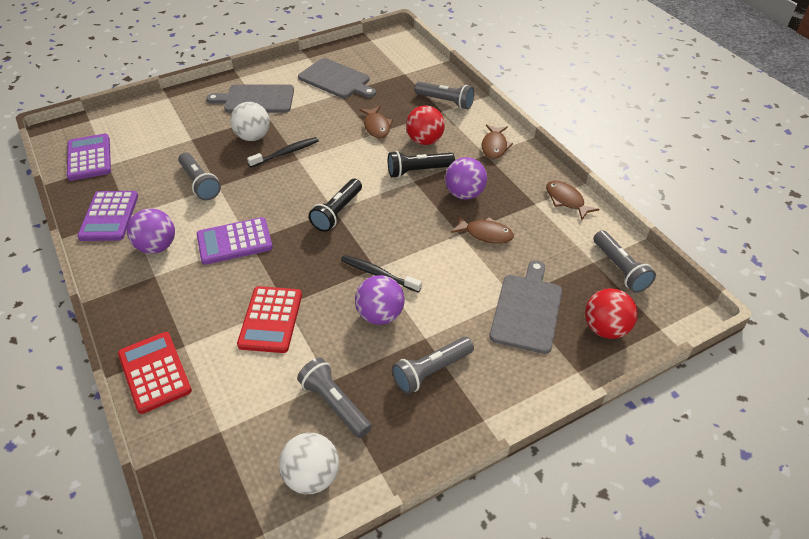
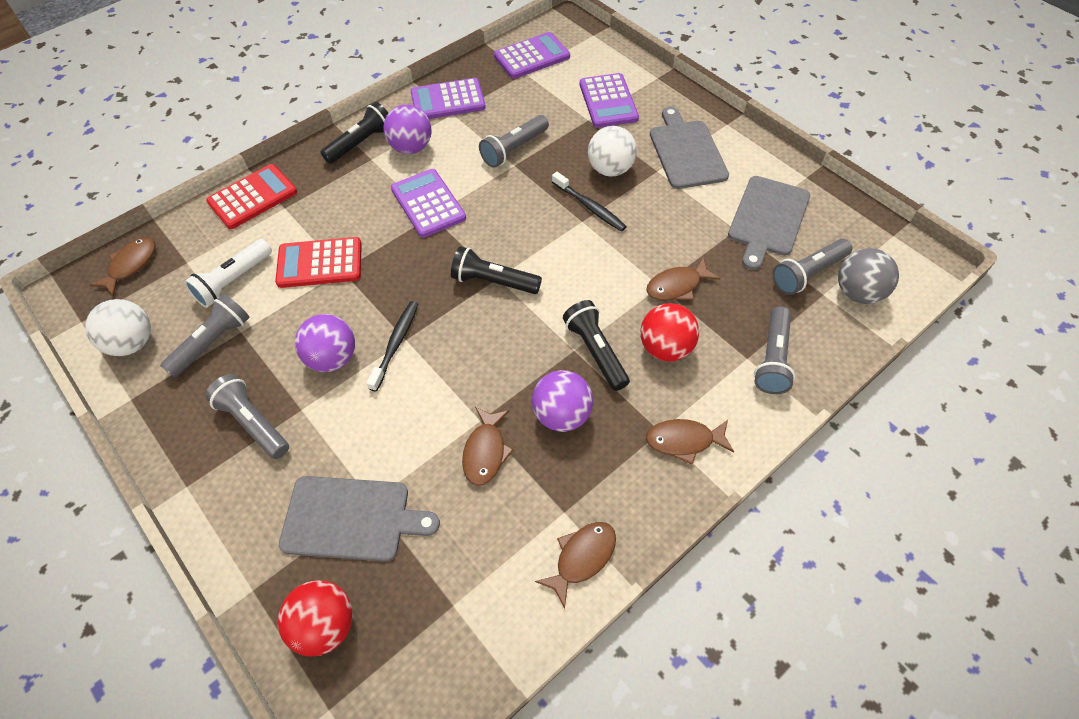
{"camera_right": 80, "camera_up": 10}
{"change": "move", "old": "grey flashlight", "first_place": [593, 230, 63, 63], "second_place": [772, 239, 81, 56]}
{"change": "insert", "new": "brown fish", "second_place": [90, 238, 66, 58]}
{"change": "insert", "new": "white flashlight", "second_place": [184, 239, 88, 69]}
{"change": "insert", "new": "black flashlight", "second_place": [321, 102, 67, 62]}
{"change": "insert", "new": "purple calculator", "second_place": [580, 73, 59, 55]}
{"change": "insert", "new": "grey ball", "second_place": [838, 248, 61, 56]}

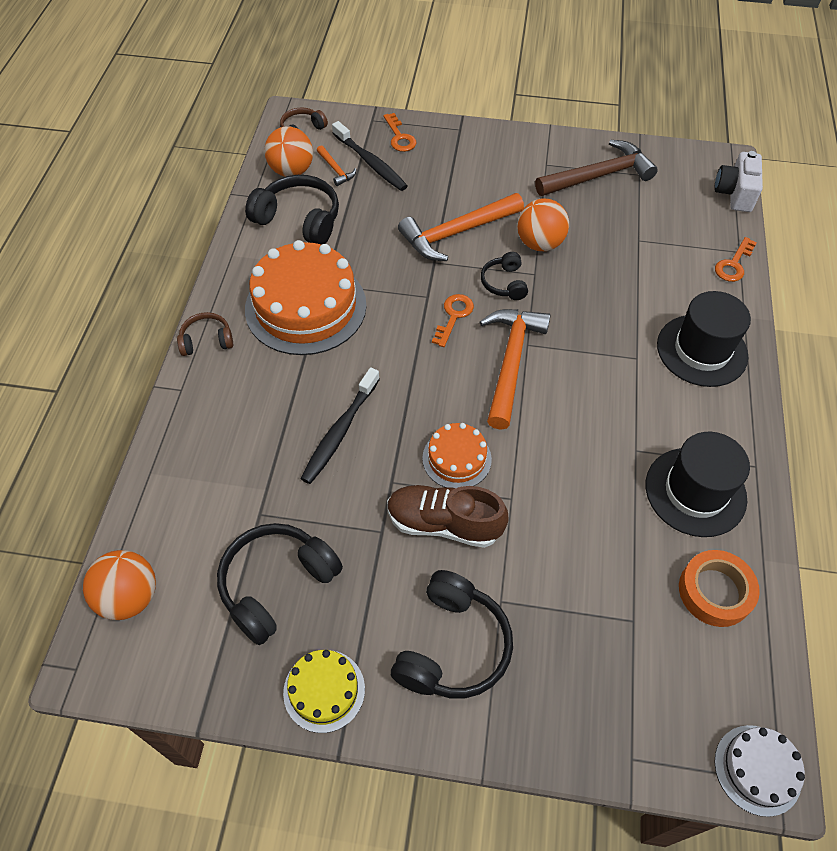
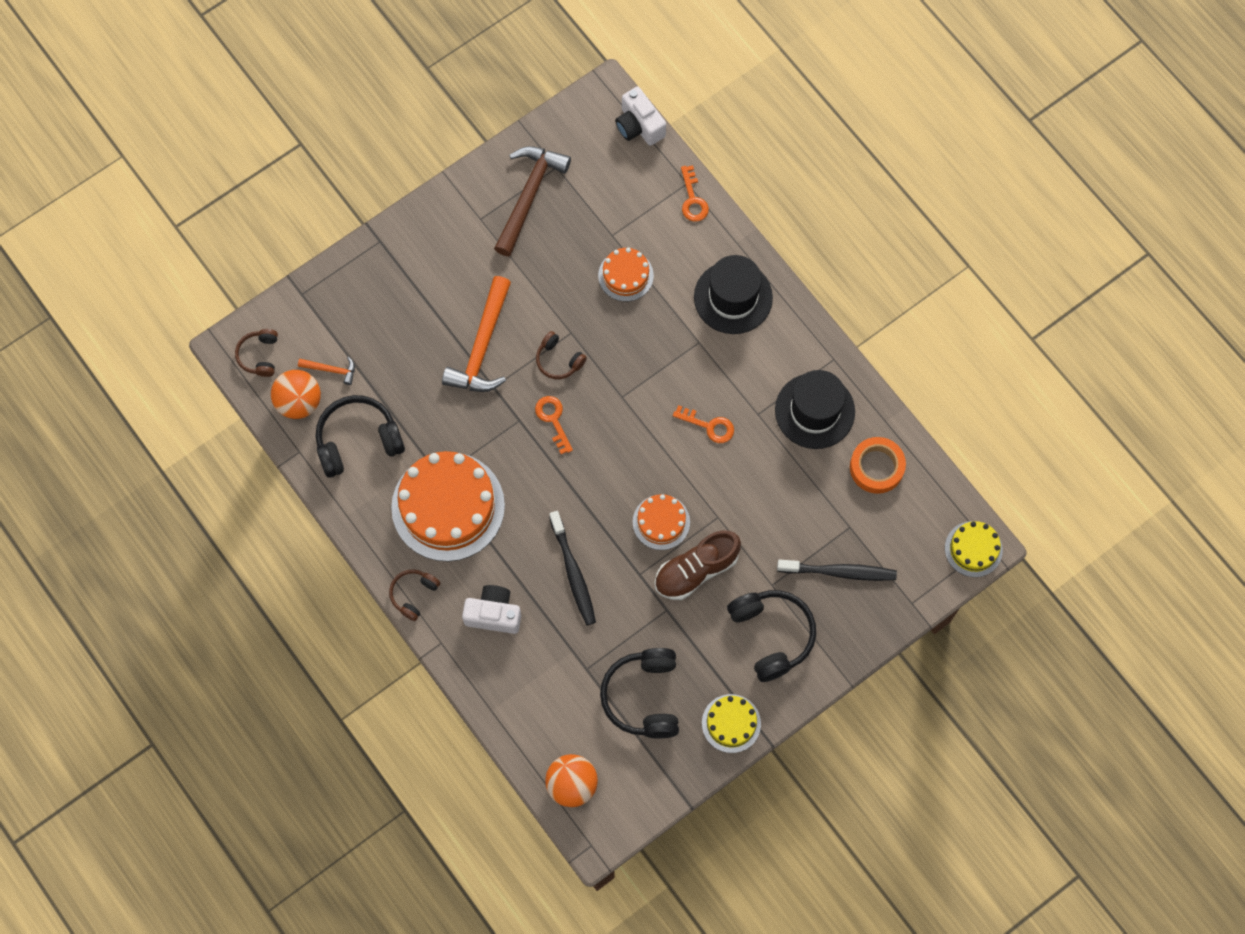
{"camera_right": -45, "camera_up": 15}
{"change": "move", "old": "black toothbrush", "first_place": [332, 121, 76, 70], "second_place": [777, 560, 120, 21]}
{"change": "move", "old": "orange key", "first_place": [383, 113, 34, 39], "second_place": [673, 405, 61, 38]}
{"change": "delete", "old": "orange hammer", "first_place": [480, 309, 71, 121]}
{"change": "recolor", "old": "black headphones", "new": "brown headphones", "first_place": [481, 252, 47, 48], "second_place": [536, 331, 51, 48]}
{"change": "delete", "old": "orange ball", "first_place": [517, 198, 52, 53]}
{"change": "recolor", "old": "white cake", "new": "yellow cake", "first_place": [714, 725, 91, 92], "second_place": [945, 521, 58, 56]}
{"change": "insert", "new": "white camera", "second_place": [462, 585, 59, 49]}
{"change": "insert", "new": "orange cake", "second_place": [598, 247, 56, 54]}

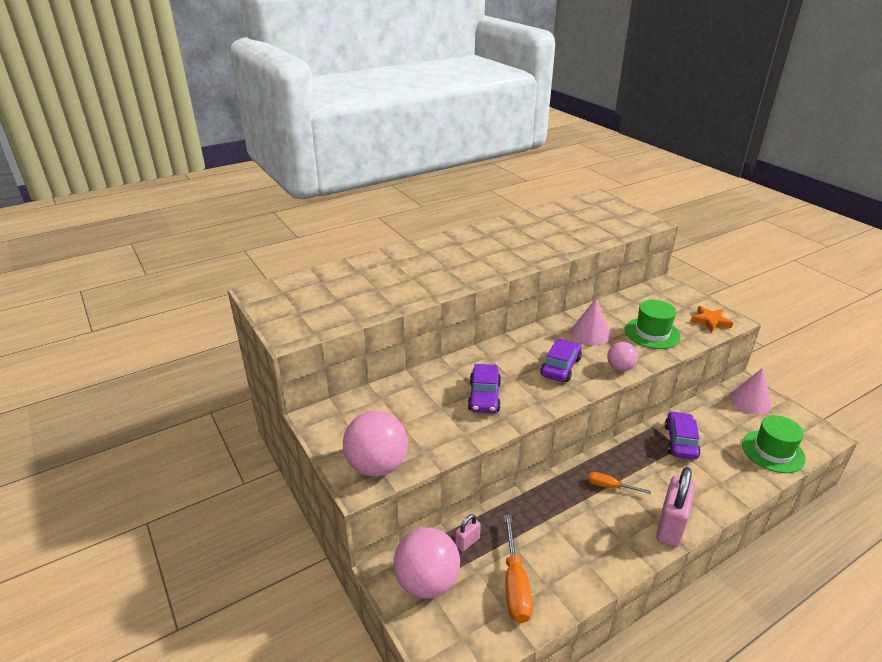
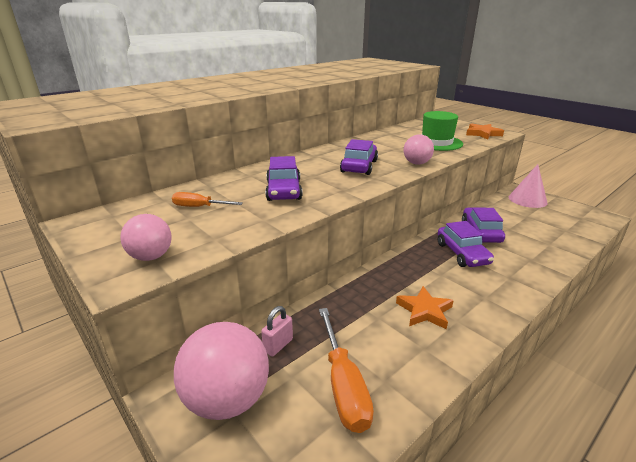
{"camera_right": -10, "camera_up": -5}
{"change": "resize", "old": "pink ball", "first_place": [343, 411, 65, 66], "second_place": [120, 214, 52, 47], "factor": 0.56}
{"change": "delete", "old": "pink cone", "first_place": [571, 298, 40, 47]}
{"change": "move", "old": "orange screwdriver", "first_place": [588, 472, 63, 22], "second_place": [172, 192, 71, 15]}
{"change": "delete", "old": "pink padlock", "first_place": [656, 467, 39, 80]}
{"change": "delete", "old": "green hat", "first_place": [742, 415, 64, 58]}
{"change": "insert", "new": "orange star", "second_place": [396, 286, 58, 43]}
{"change": "insert", "new": "purple car", "second_place": [438, 221, 56, 46]}

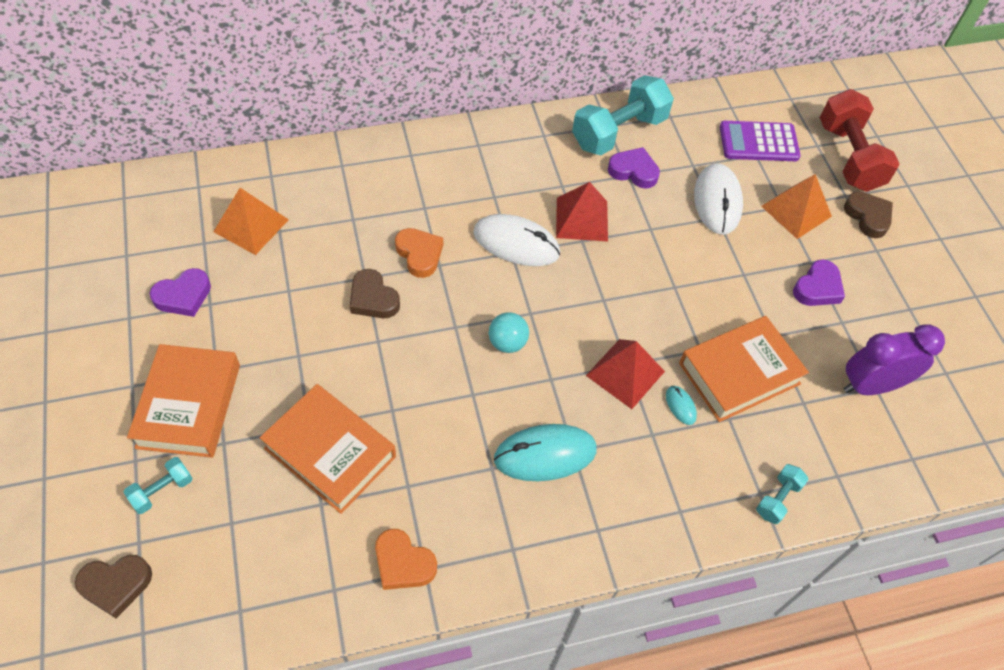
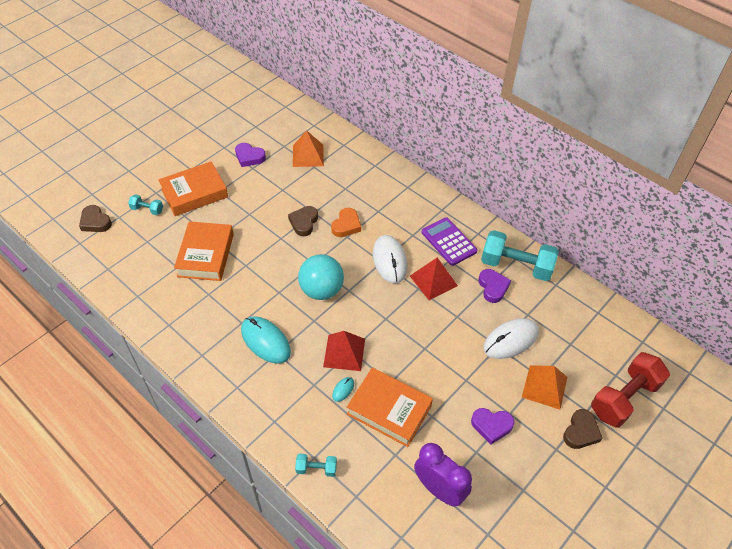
{"camera_right": 60, "camera_up": -5}
{"change": "delete", "old": "orange heart", "first_place": [375, 529, 62, 61]}
{"change": "resize", "old": "turquoise ball", "first_place": [489, 312, 40, 41], "second_place": [298, 254, 46, 46], "factor": 1.78}
{"change": "move", "old": "purple calculator", "first_place": [720, 121, 80, 40], "second_place": [422, 217, 55, 49]}

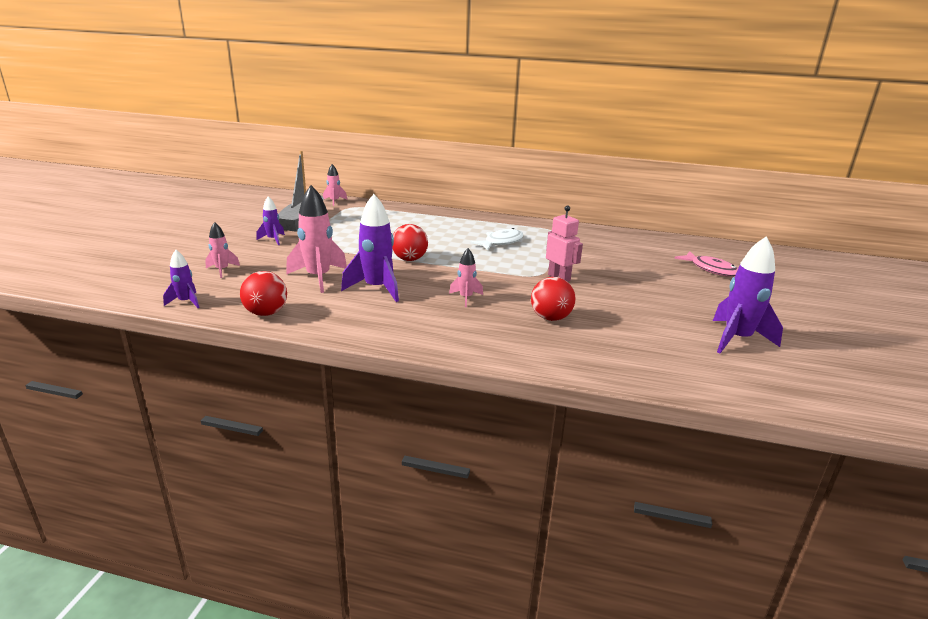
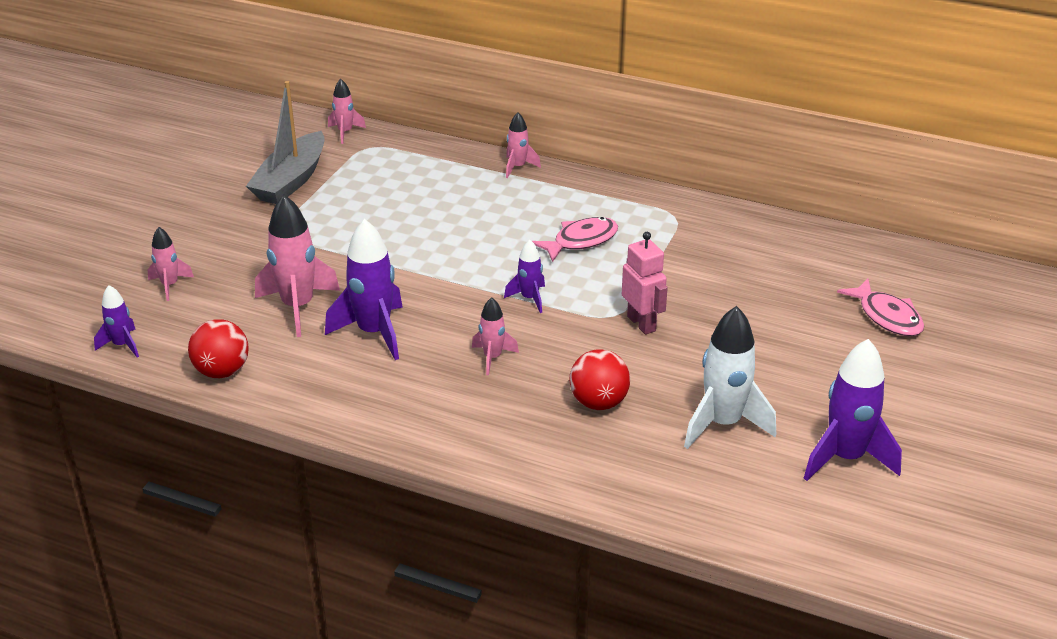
{"camera_right": 10, "camera_up": 10}
{"change": "move", "old": "purple rocket", "first_place": [256, 196, 29, 49], "second_place": [504, 240, 41, 73]}
{"change": "delete", "old": "red ball", "first_place": [392, 224, 36, 37]}
{"change": "recolor", "old": "white fish", "new": "pink fish", "first_place": [470, 228, 54, 22], "second_place": [532, 217, 86, 45]}
{"change": "insert", "new": "pink rocket", "second_place": [506, 112, 35, 66]}
{"change": "insert", "new": "white rocket", "second_place": [684, 306, 92, 143]}

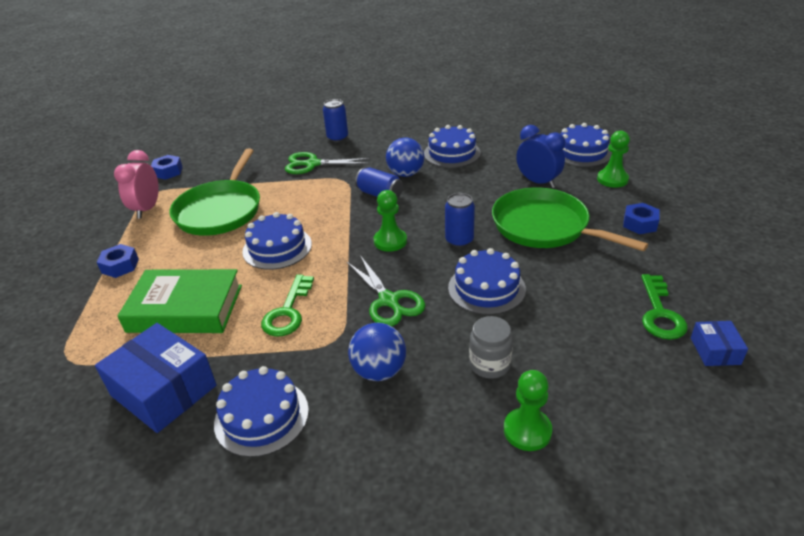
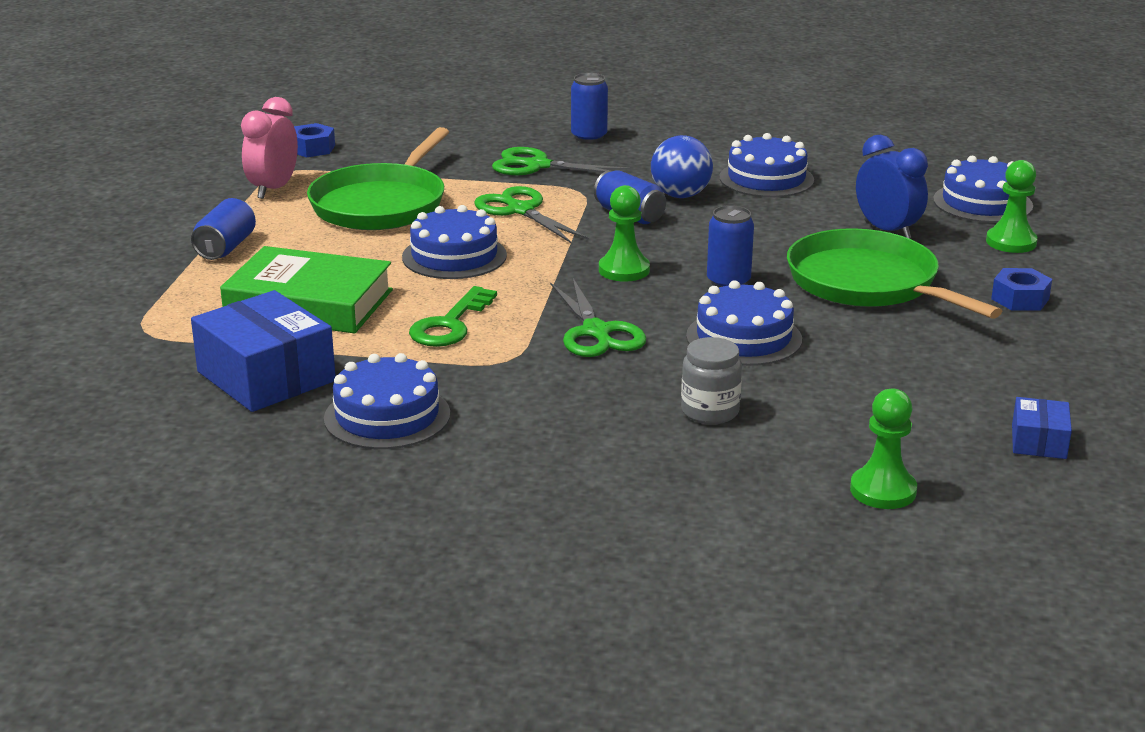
{"camera_right": 10, "camera_up": -10}
{"change": "replace", "old": "blue nut", "new": "blue can", "first_place": [97, 244, 42, 34], "second_place": [191, 198, 65, 62]}
{"change": "delete", "old": "blue ball", "first_place": [348, 323, 58, 58]}
{"change": "move", "old": "green pawn", "first_place": [504, 370, 48, 81], "second_place": [850, 388, 67, 121]}
{"change": "delete", "old": "green key", "first_place": [641, 274, 47, 66]}
{"change": "insert", "new": "green scissors", "second_place": [474, 186, 115, 57]}

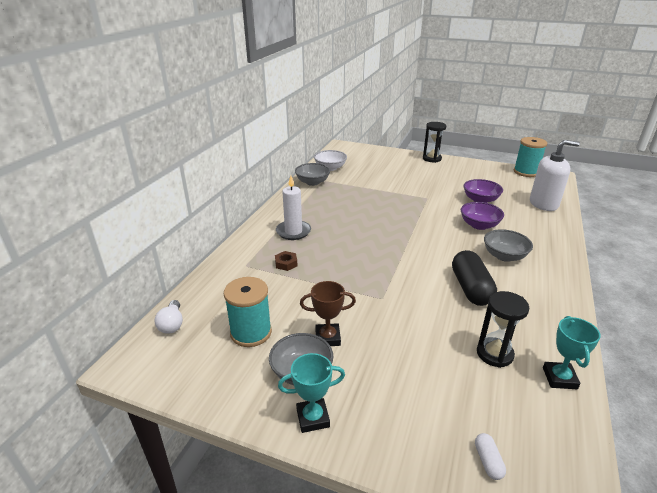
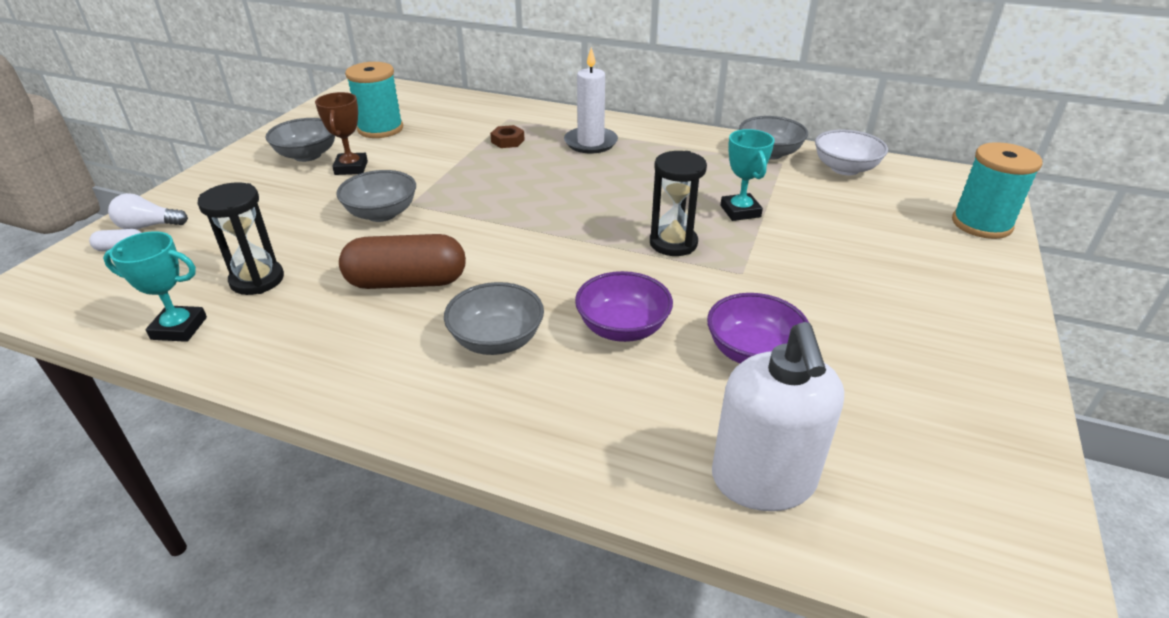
{"camera_right": 90, "camera_up": 5}
{"change": "move", "old": "white light bulb", "first_place": [155, 300, 28, 34], "second_place": [108, 193, 80, 37]}
{"change": "move", "old": "turquoise trophy", "first_place": [278, 353, 67, 80], "second_place": [721, 129, 54, 92]}
{"change": "move", "old": "black hourglass", "first_place": [423, 122, 23, 41], "second_place": [650, 151, 57, 105]}
{"change": "recolor", "old": "black capsule", "new": "brown capsule", "first_place": [452, 250, 45, 56], "second_place": [339, 234, 127, 55]}
{"change": "move", "old": "turquoise spool", "first_place": [514, 137, 33, 40], "second_place": [952, 142, 90, 97]}
{"change": "insert", "new": "grey bowl", "second_place": [336, 170, 80, 52]}

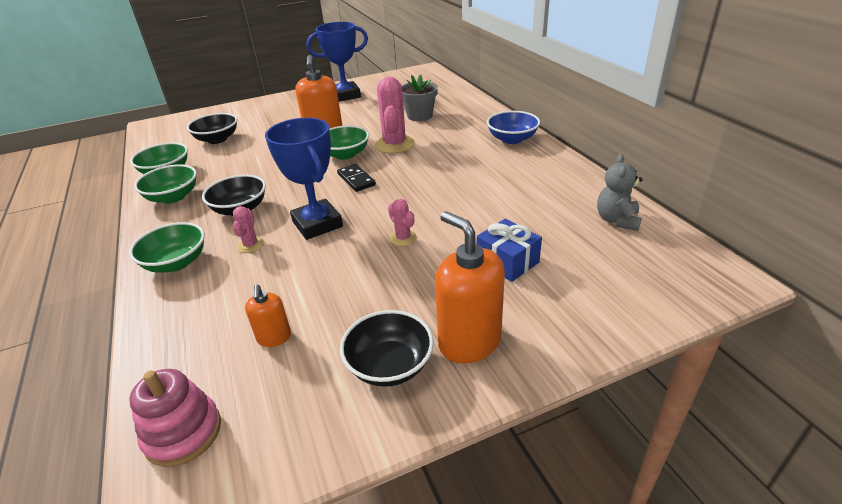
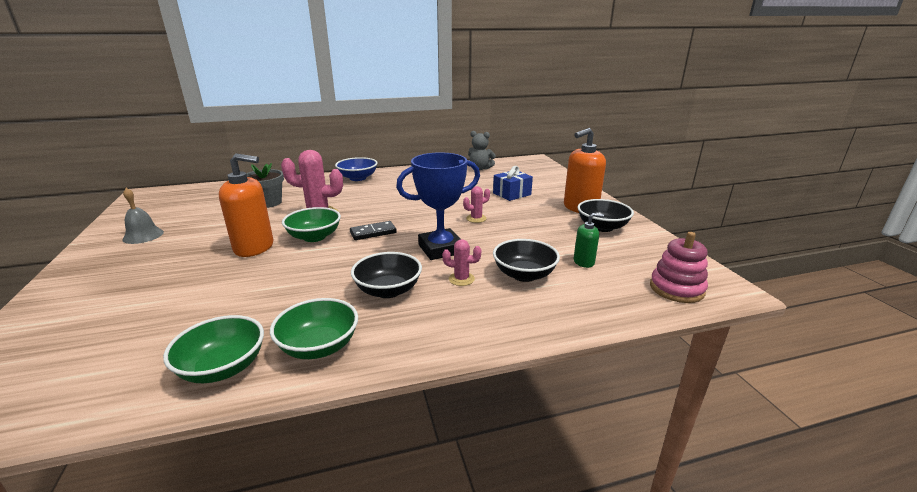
{"camera_right": -85, "camera_up": -10}
{"change": "delete", "old": "green bowl", "first_place": [129, 222, 76, 51]}
{"change": "move", "old": "black bowl", "first_place": [187, 113, 50, 31], "second_place": [493, 239, 67, 43]}
{"change": "recolor", "old": "orange soap dispenser", "new": "green soap dispenser", "first_place": [245, 284, 46, 63], "second_place": [574, 213, 30, 55]}
{"change": "replace", "old": "blue trophy", "new": "grey bell", "first_place": [306, 22, 62, 80], "second_place": [123, 188, 41, 56]}

